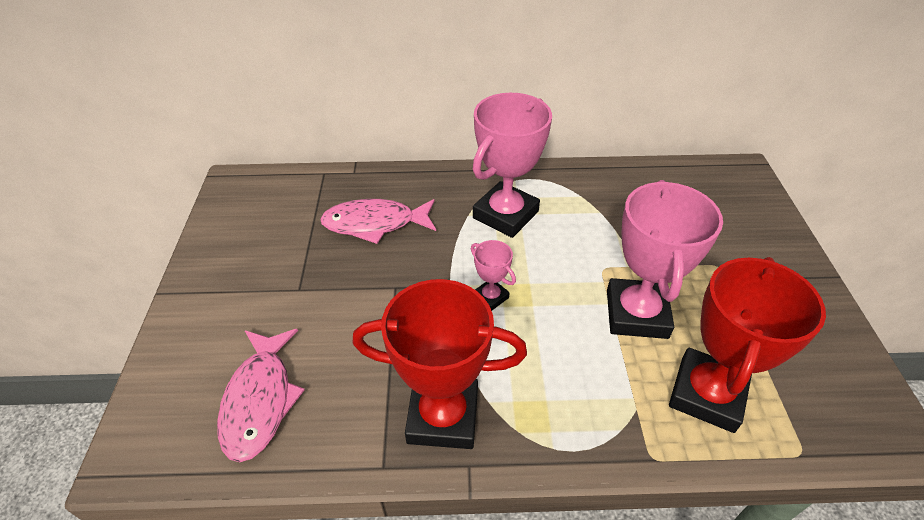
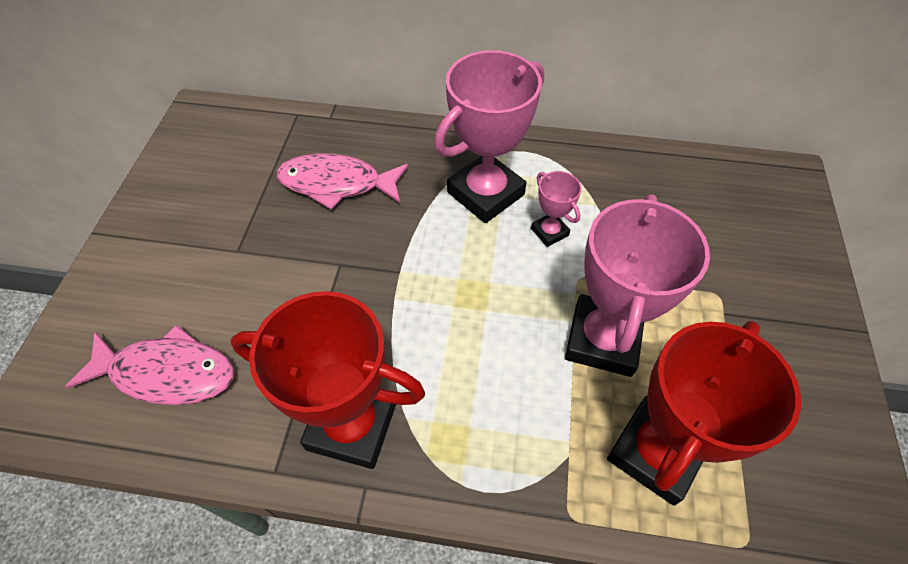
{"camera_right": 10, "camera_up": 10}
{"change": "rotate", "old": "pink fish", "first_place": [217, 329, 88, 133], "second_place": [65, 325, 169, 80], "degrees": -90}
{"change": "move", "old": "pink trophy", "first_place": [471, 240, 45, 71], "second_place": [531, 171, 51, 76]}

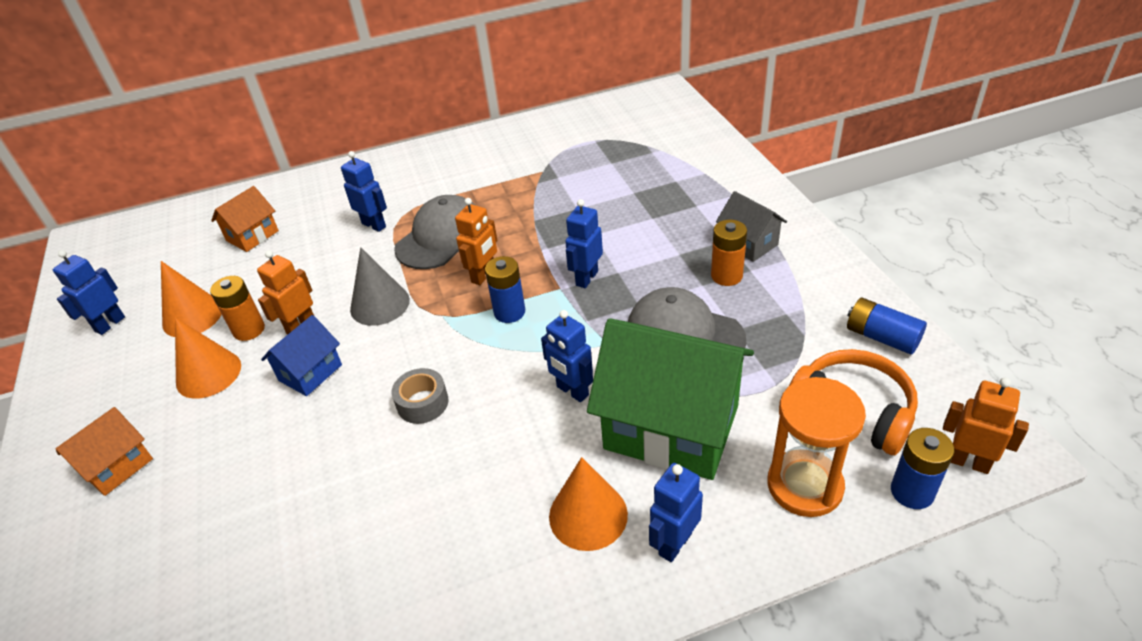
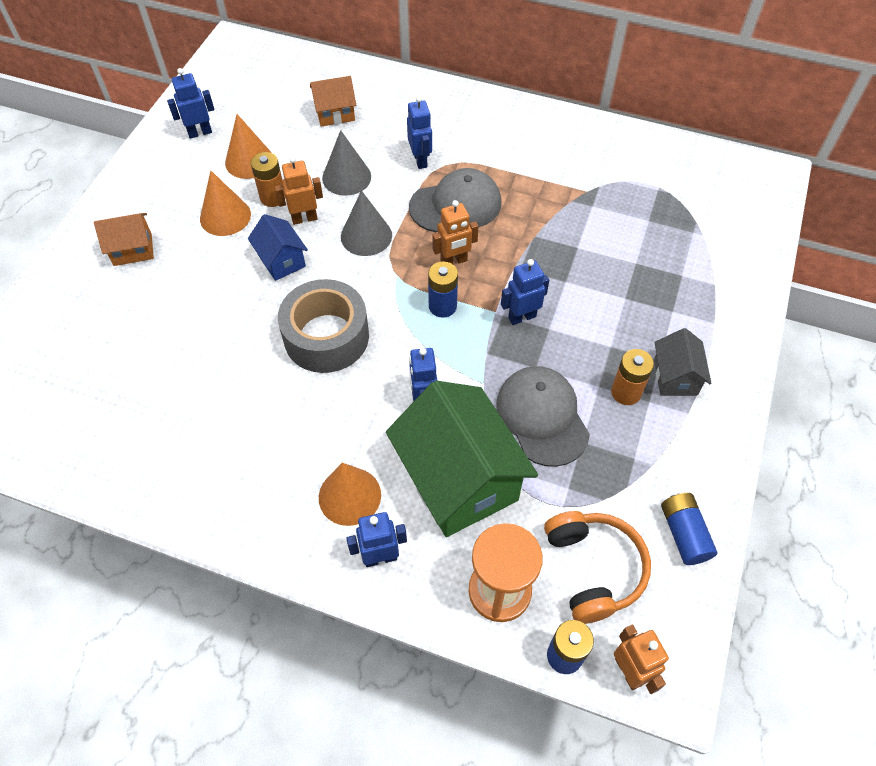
{"camera_right": 35, "camera_up": 15}
{"change": "rotate", "old": "blue house", "first_place": [261, 315, 81, 81], "second_place": [248, 214, 60, 67], "degrees": 75}
{"change": "resize", "old": "grey tape", "first_place": [392, 368, 56, 56], "second_place": [278, 279, 91, 94], "factor": 2.0}
{"change": "insert", "new": "grey cone", "second_place": [322, 130, 49, 66]}

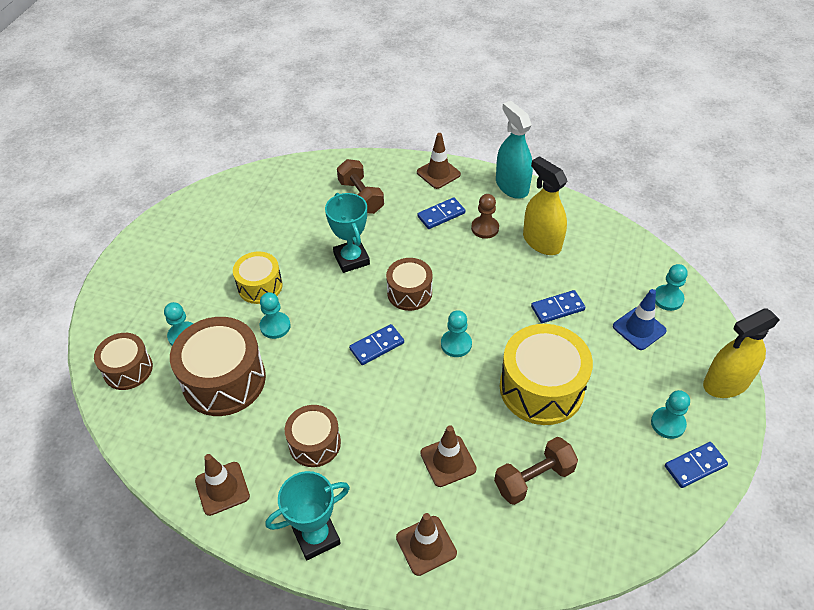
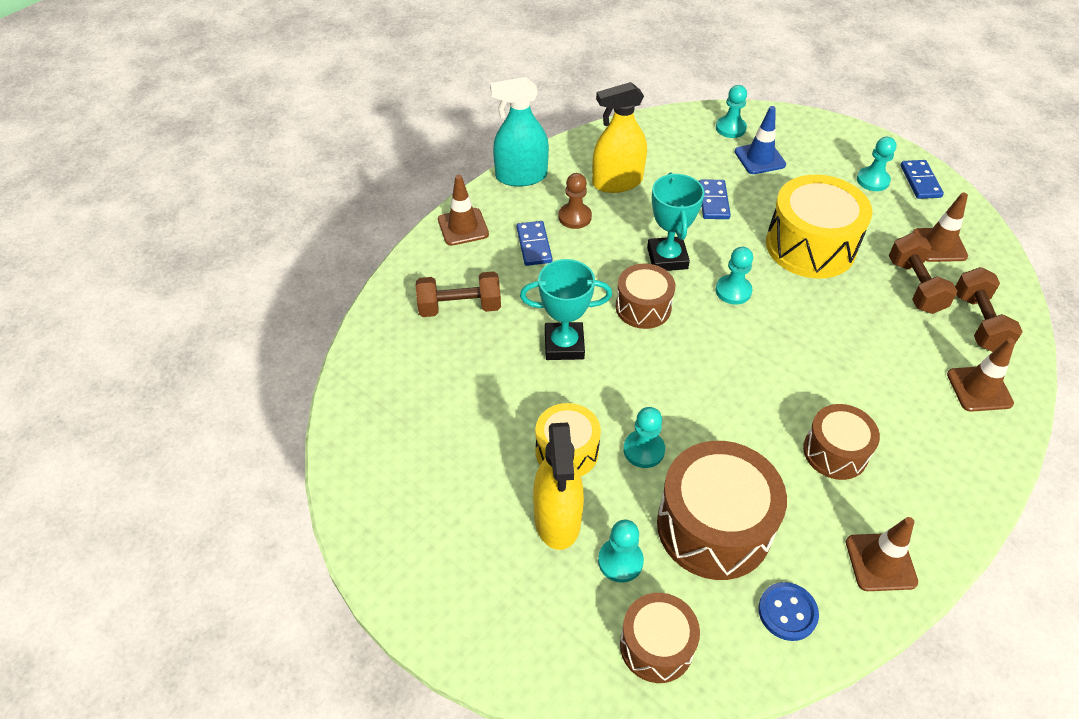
{"camera_right": -70, "camera_up": 0}
{"change": "move", "old": "turquoise trophy", "first_place": [266, 471, 84, 89], "second_place": [647, 172, 58, 99]}
{"change": "delete", "old": "blue domino", "first_place": [349, 324, 55, 41]}
{"change": "move", "old": "brown traffic cone", "first_place": [420, 425, 57, 62], "second_place": [912, 193, 56, 69]}
{"change": "move", "old": "yellow spray bottle", "first_place": [703, 308, 77, 90], "second_place": [533, 422, 51, 128]}
{"change": "insert", "new": "blue button", "second_place": [759, 582, 60, 59]}
{"change": "insert", "new": "brown dumbbell", "second_place": [955, 267, 68, 85]}

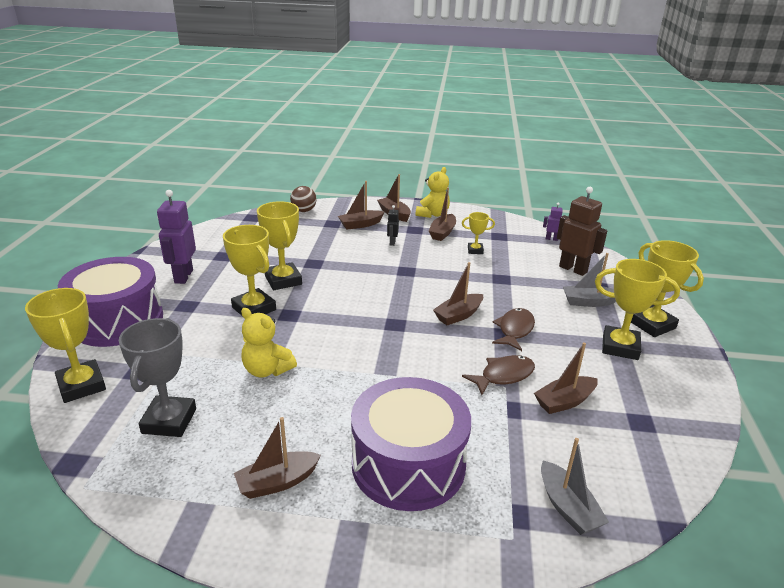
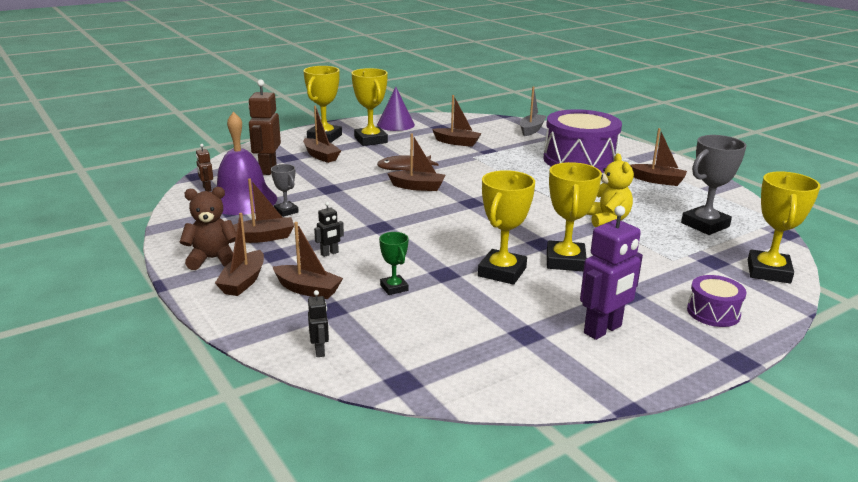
{"camera_right": -130, "camera_up": -5}
{"change": "resize", "old": "purple drum", "first_place": [58, 257, 105, 90], "second_place": [687, 275, 59, 52], "factor": 0.47}
{"change": "replace", "old": "brown ball", "new": "black robot", "first_place": [290, 186, 27, 26], "second_place": [308, 290, 21, 67]}
{"change": "recolor", "old": "yellow teddy bear", "new": "brown teddy bear", "first_place": [416, 167, 34, 51], "second_place": [180, 187, 56, 83]}
{"change": "recolor", "old": "yellow trophy", "new": "grey trophy", "first_place": [462, 212, 33, 42], "second_place": [271, 164, 28, 53]}
{"change": "delete", "old": "brown fish", "first_place": [462, 355, 73, 40]}
{"change": "recolor", "old": "purple robot", "new": "brown robot", "first_place": [543, 202, 20, 39], "second_place": [196, 144, 17, 47]}
{"change": "recolor", "old": "grey boat", "new": "brown boat", "first_place": [563, 253, 53, 54], "second_place": [303, 106, 38, 57]}
{"change": "insert", "new": "purple bell", "second_place": [217, 112, 60, 103]}
{"change": "insert", "new": "purple cone", "second_place": [377, 87, 38, 44]}
{"change": "insert", "new": "green trophy", "second_place": [379, 232, 30, 63]}

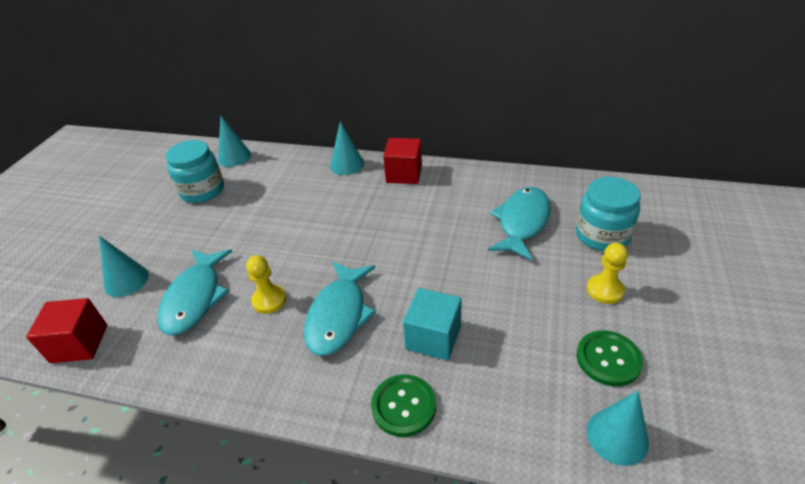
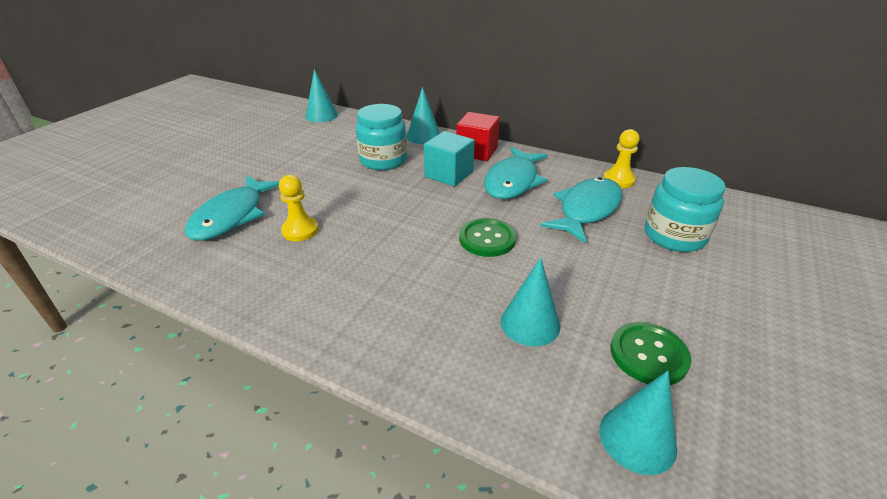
{"camera_right": 10, "camera_up": -5}
{"change": "delete", "old": "red cube", "first_place": [26, 298, 81, 65]}
{"change": "move", "old": "turquoise cone", "first_place": [99, 236, 50, 61], "second_place": [501, 257, 59, 90]}
{"change": "move", "old": "turquoise jar", "first_place": [166, 140, 58, 63], "second_place": [356, 104, 51, 66]}
{"change": "move", "old": "turquoise fish", "first_place": [304, 261, 72, 95], "second_place": [484, 147, 64, 52]}
{"change": "move", "old": "green button", "first_place": [371, 374, 65, 63], "second_place": [459, 218, 57, 39]}
{"change": "move", "old": "turquoise cube", "first_place": [403, 288, 59, 73], "second_place": [424, 131, 51, 56]}
{"change": "move", "old": "yellow pawn", "first_place": [587, 243, 41, 61], "second_place": [603, 129, 36, 59]}

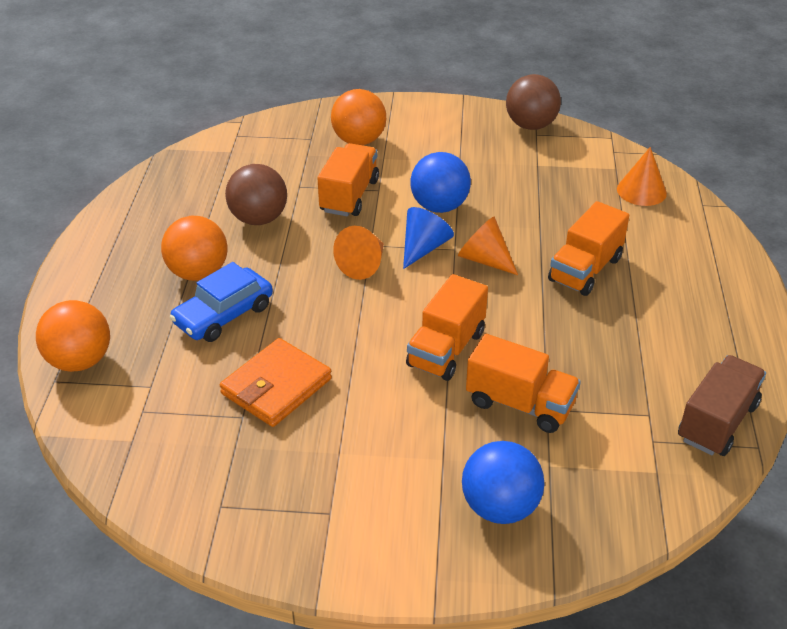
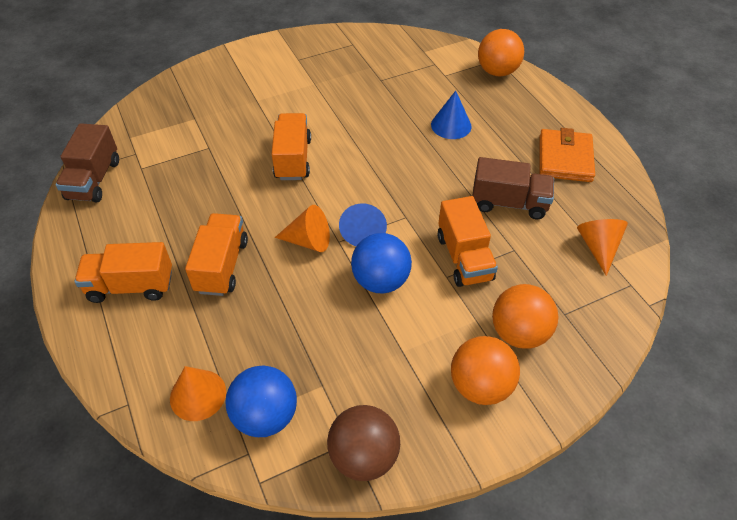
{"camera_right": 150, "camera_up": 10}
{"change": "move", "old": "orange ball", "first_place": [161, 216, 66, 65], "second_place": [451, 336, 69, 69]}
{"change": "replace", "old": "blue car", "new": "blue cone", "first_place": [170, 262, 103, 80], "second_place": [431, 91, 41, 48]}
{"change": "move", "old": "orange wallet", "first_place": [220, 338, 112, 89], "second_place": [540, 128, 55, 54]}
{"change": "replace", "old": "brown ball", "new": "brown truck", "first_place": [225, 164, 62, 61], "second_place": [472, 157, 82, 62]}
{"change": "move", "old": "orange cone", "first_place": [333, 226, 51, 54], "second_place": [577, 219, 51, 57]}
{"change": "move", "old": "blue ball", "first_place": [462, 441, 83, 83], "second_place": [226, 366, 71, 71]}
{"change": "move", "old": "orange truck", "first_place": [466, 334, 115, 99], "second_place": [74, 242, 98, 61]}

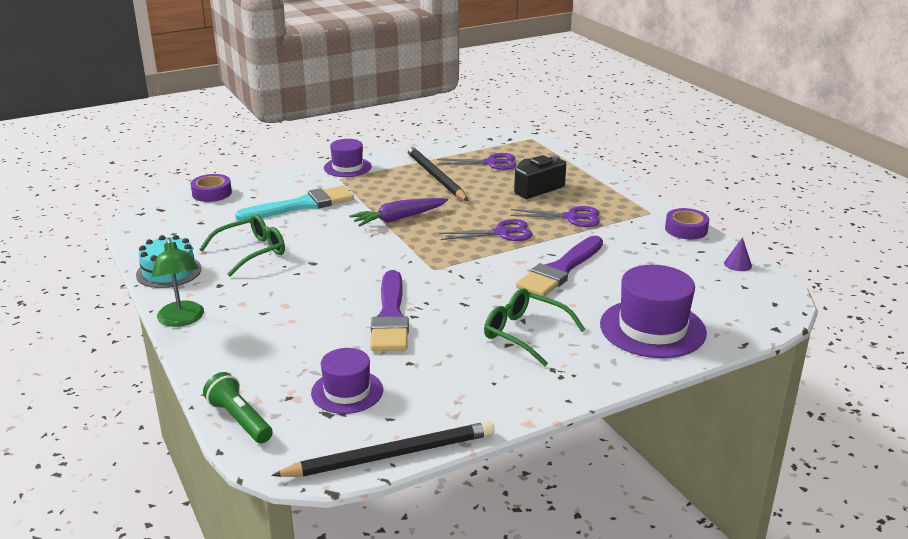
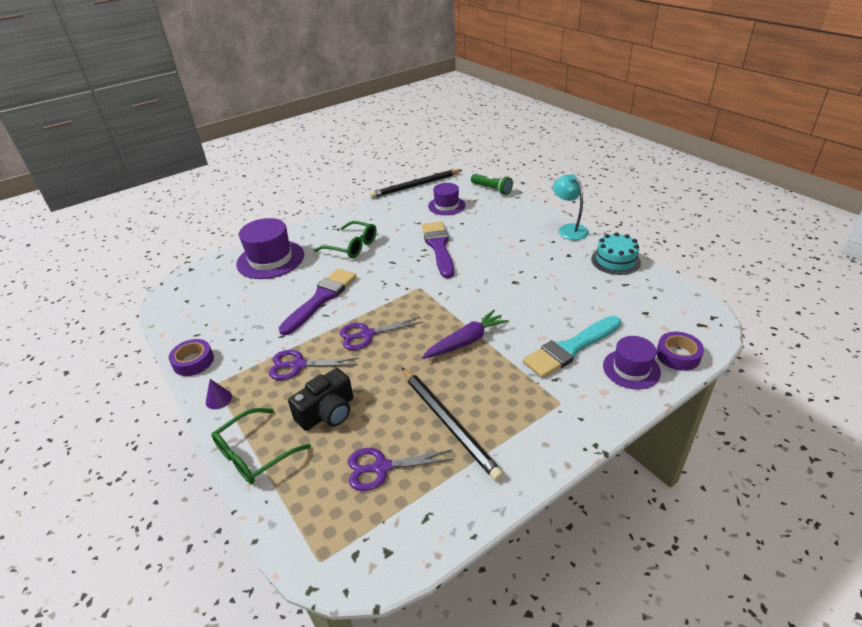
{"camera_right": 175, "camera_up": 10}
{"change": "recolor", "old": "green lamp", "new": "turquoise lamp", "first_place": [152, 238, 52, 89], "second_place": [553, 174, 36, 66]}
{"change": "move", "old": "green glasses", "first_place": [199, 214, 86, 62], "second_place": [212, 408, 99, 76]}
{"change": "move", "old": "purple hat", "first_place": [324, 139, 48, 38], "second_place": [603, 336, 58, 54]}
{"change": "move", "old": "purple cone", "first_place": [724, 237, 28, 34], "second_place": [206, 379, 26, 30]}

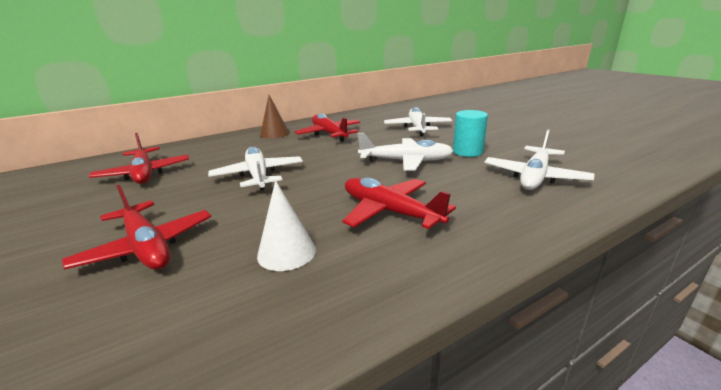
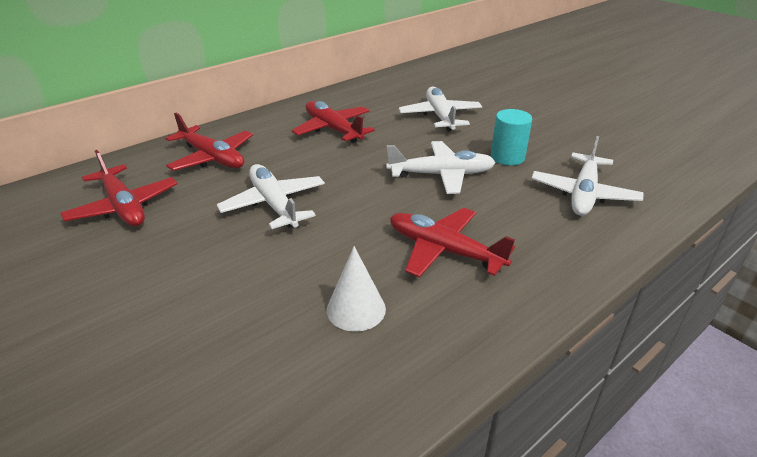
{"camera_right": -10, "camera_up": 10}
{"change": "move", "old": "red plane", "first_place": [62, 185, 149, 85], "second_place": [165, 113, 88, 58]}
{"change": "delete", "old": "brown cone", "first_place": [260, 95, 29, 43]}

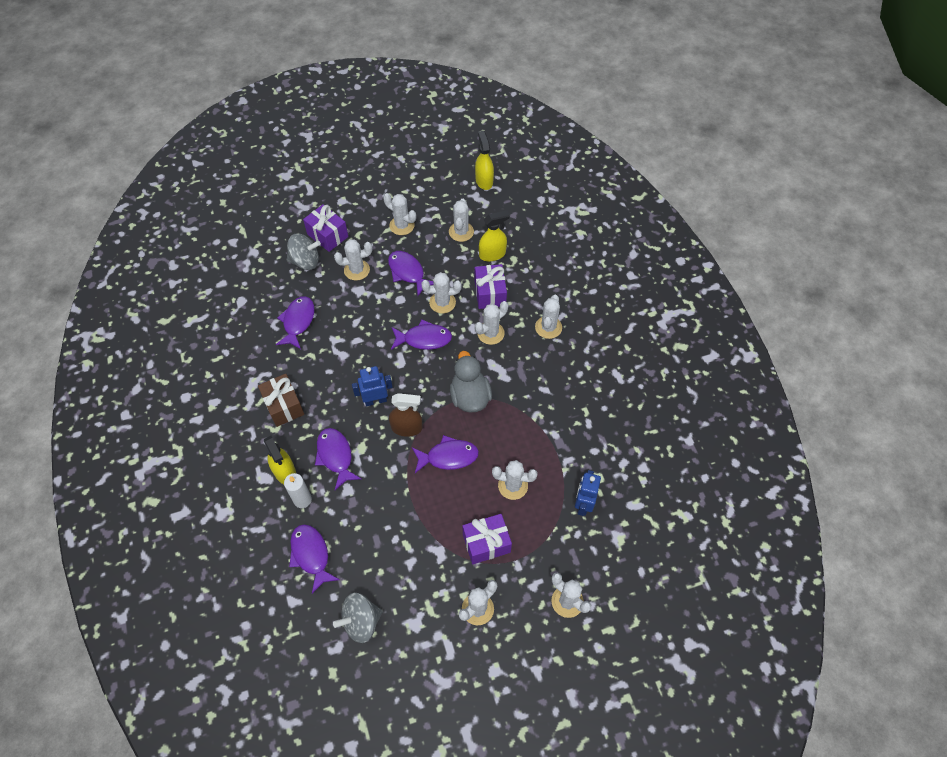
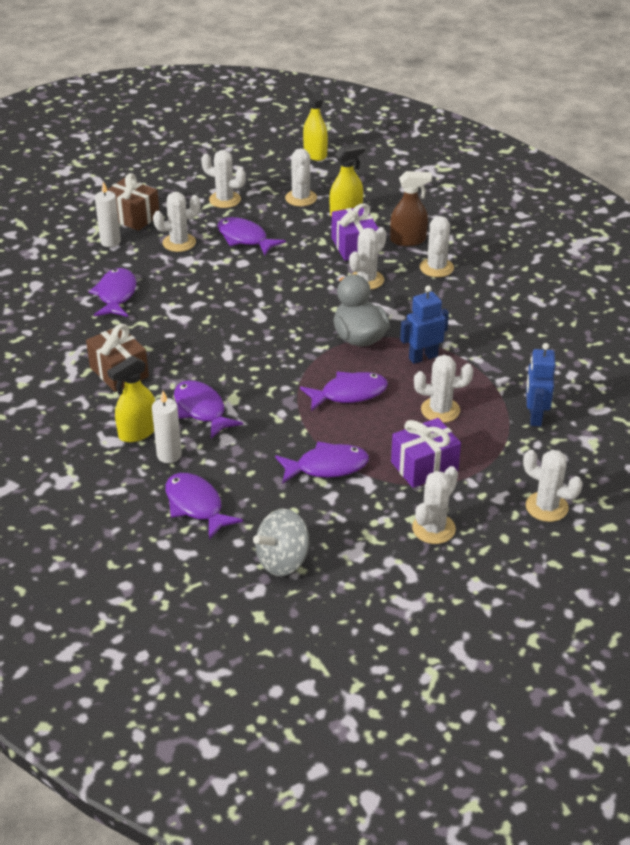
{"camera_right": -10, "camera_up": -20}
{"change": "rotate", "old": "yellow spray bottle", "first_place": [264, 436, 32, 48], "second_place": [107, 356, 48, 86], "degrees": 90}
{"change": "replace", "old": "grey spinning top", "new": "white candle", "first_place": [287, 234, 34, 36], "second_place": [95, 182, 26, 65]}
{"change": "recolor", "old": "purple gift", "new": "brown gift", "first_place": [303, 204, 45, 48], "second_place": [107, 173, 52, 58]}
{"change": "move", "old": "blue robot", "first_place": [352, 366, 41, 40], "second_place": [400, 286, 49, 78]}
{"change": "move", "old": "brown spray bottle", "first_place": [389, 393, 33, 44], "second_place": [390, 171, 42, 75]}
{"change": "move", "old": "purple fish", "first_place": [391, 320, 61, 30], "second_place": [275, 442, 94, 42]}
{"change": "delete", "old": "white cactus", "first_place": [421, 272, 41, 41]}

